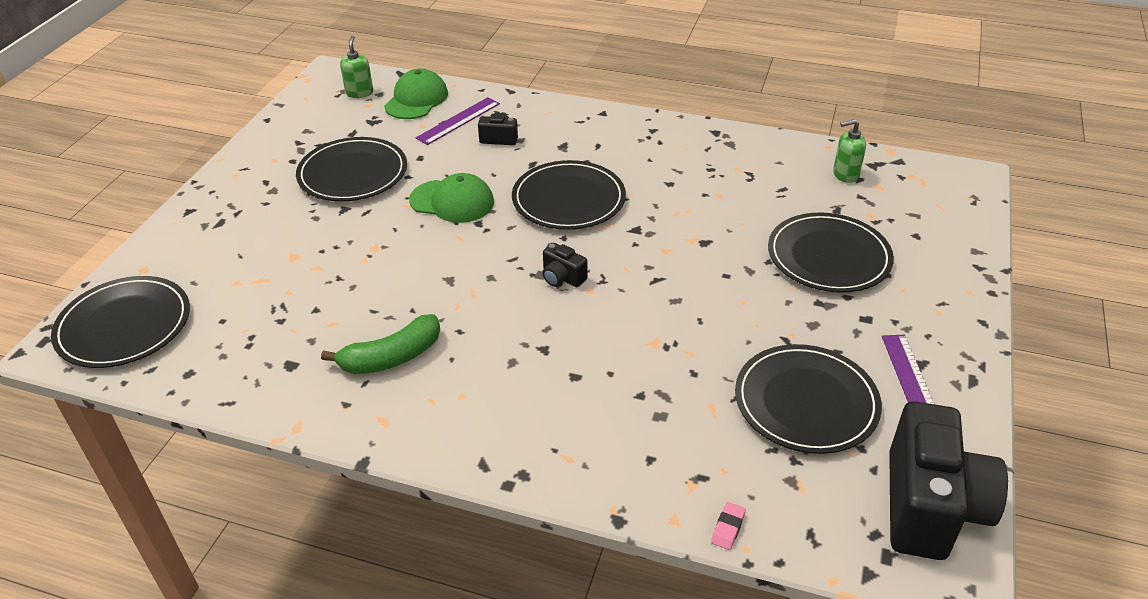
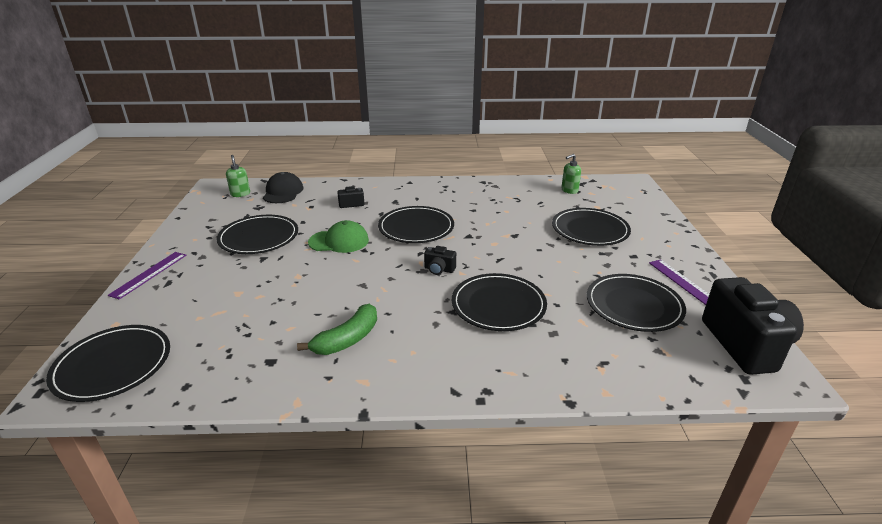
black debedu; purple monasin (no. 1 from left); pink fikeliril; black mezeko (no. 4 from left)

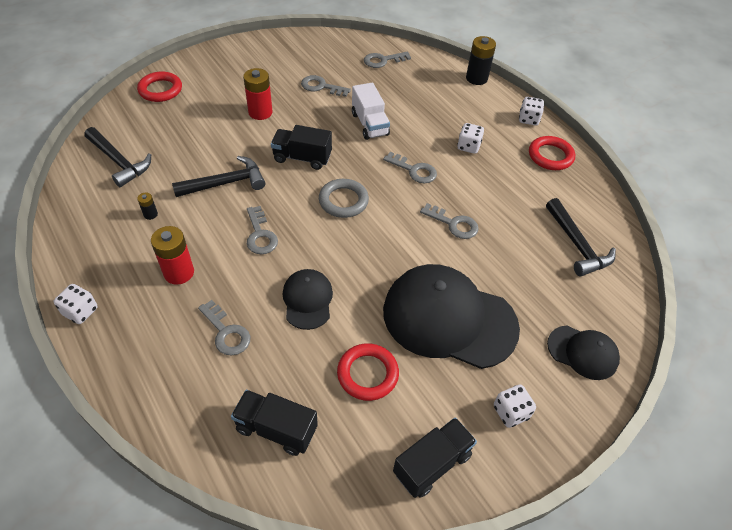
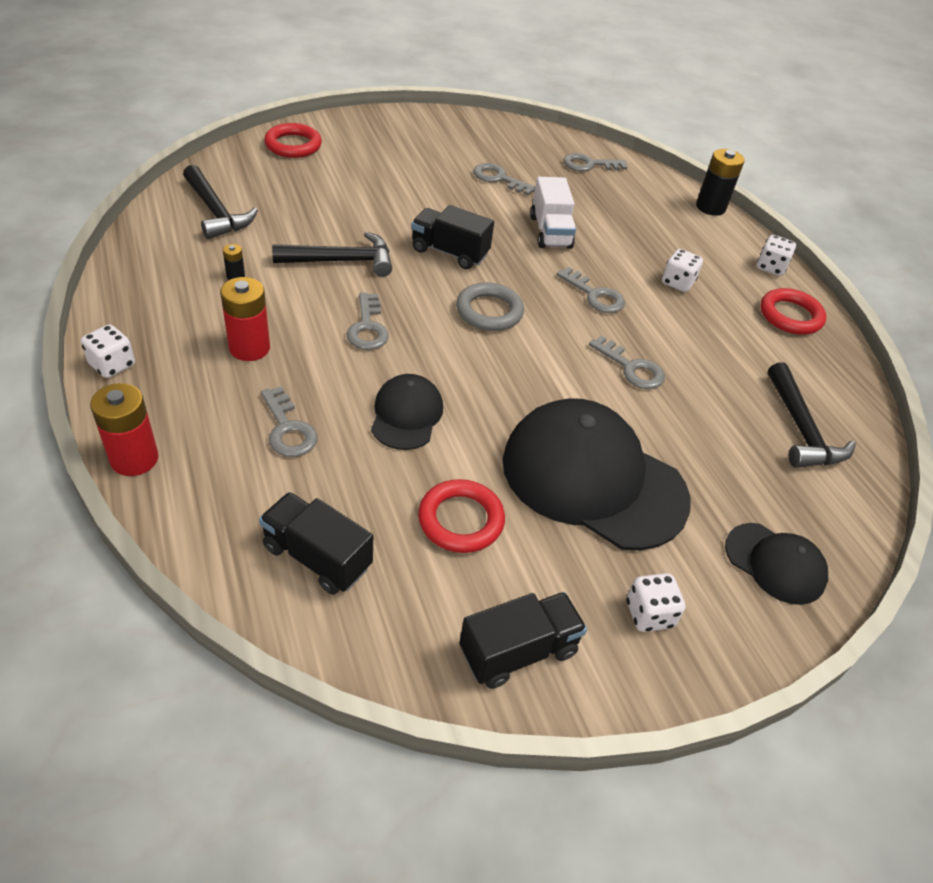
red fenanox (no. 1 from left)

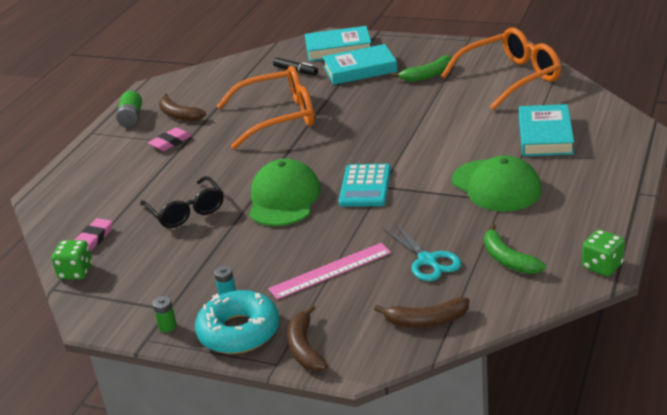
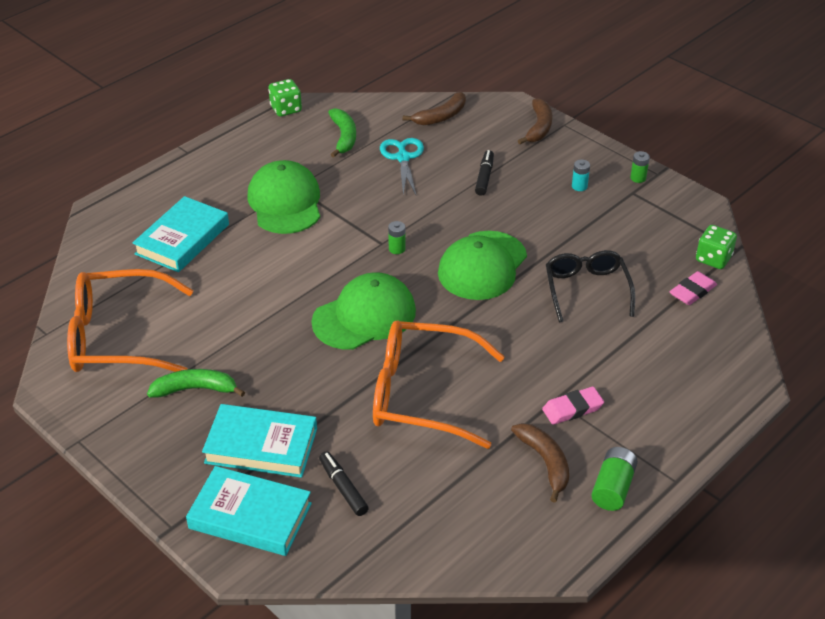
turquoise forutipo; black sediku (no. 2 from left); green fenanox (no. 1 from left); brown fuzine (no. 1 from left); green debedu (no. 2 from left)

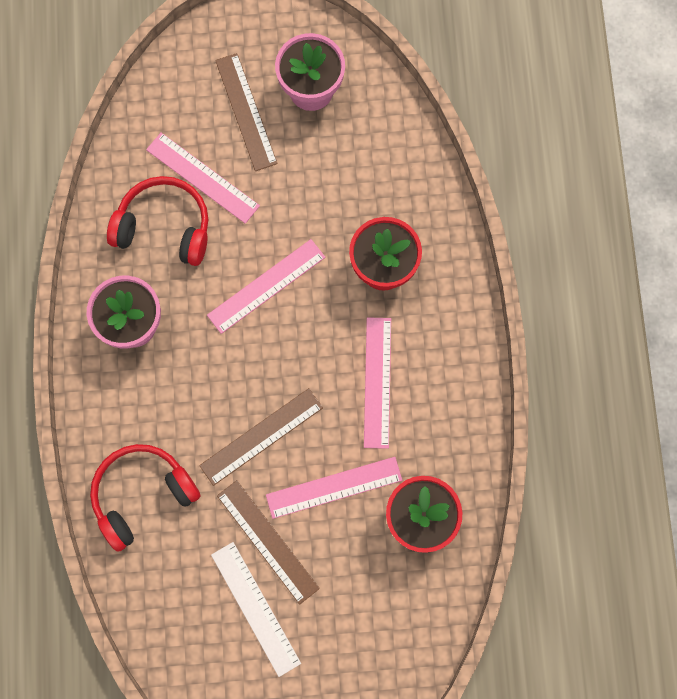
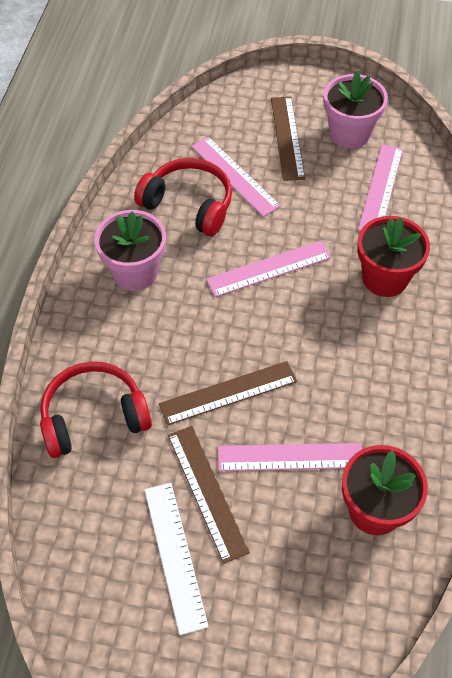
pink monasin (no. 4 from left)

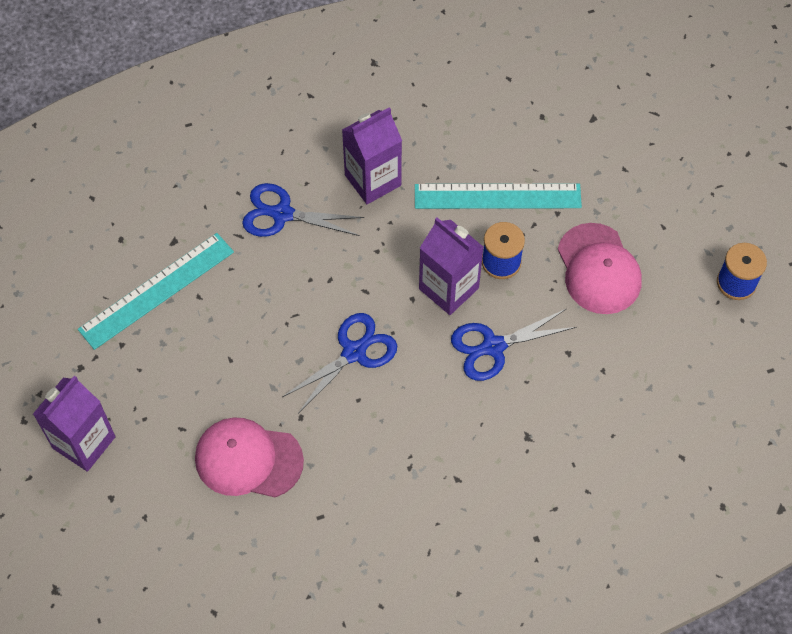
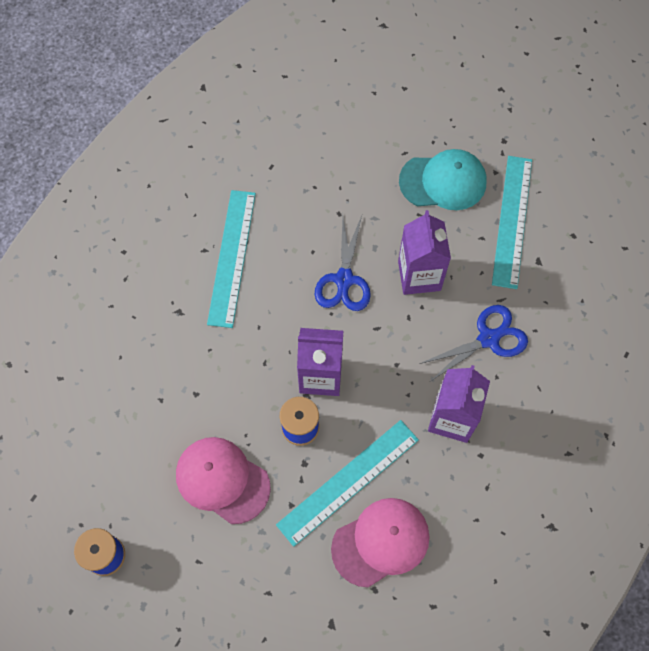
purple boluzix (no. 2 from left); pink debedu (no. 2 from left); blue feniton (no. 3 from left in the first image); turquoise monasin (no. 1 from left); turquoise debedu

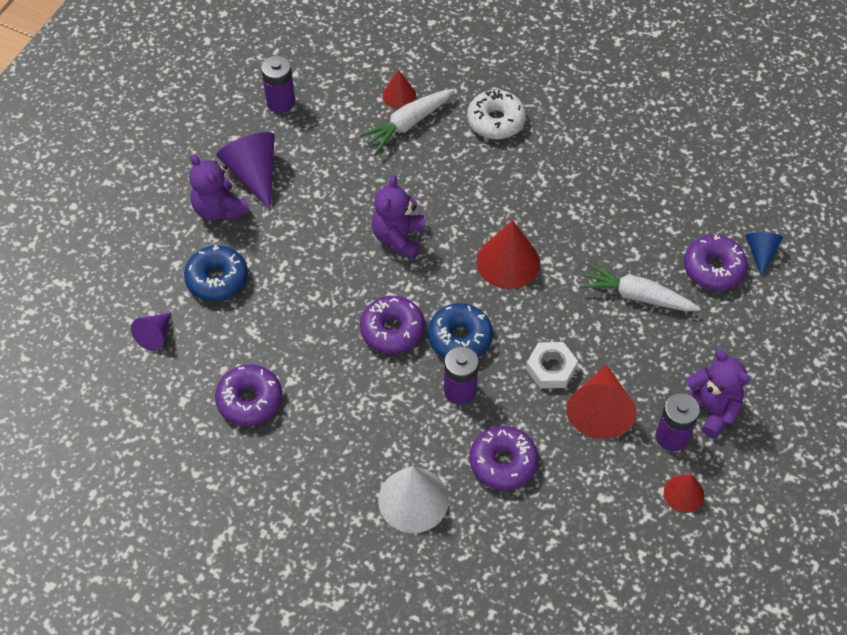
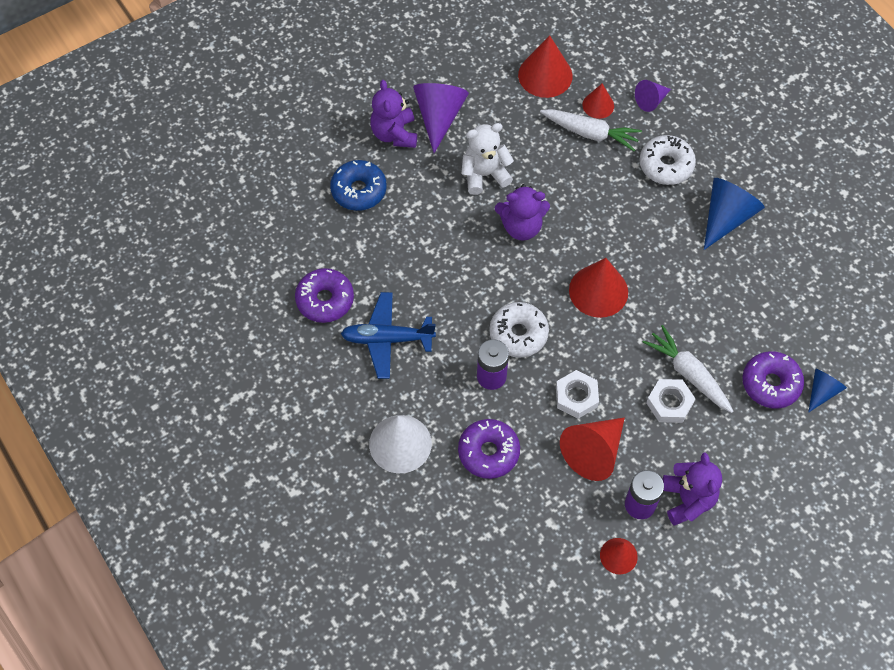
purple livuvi (no. 2 from left); purple fenanox (no. 1 from left in the first image); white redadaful (no. 1 from left); purple forutipo (no. 2 from left in the first image); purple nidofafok (no. 2 from left); white forutipo (no. 1 from left); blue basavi; white nidofafok; red livuvi (no. 1 from left); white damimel (no. 2 from left); blue livuvi (no. 1 from left)

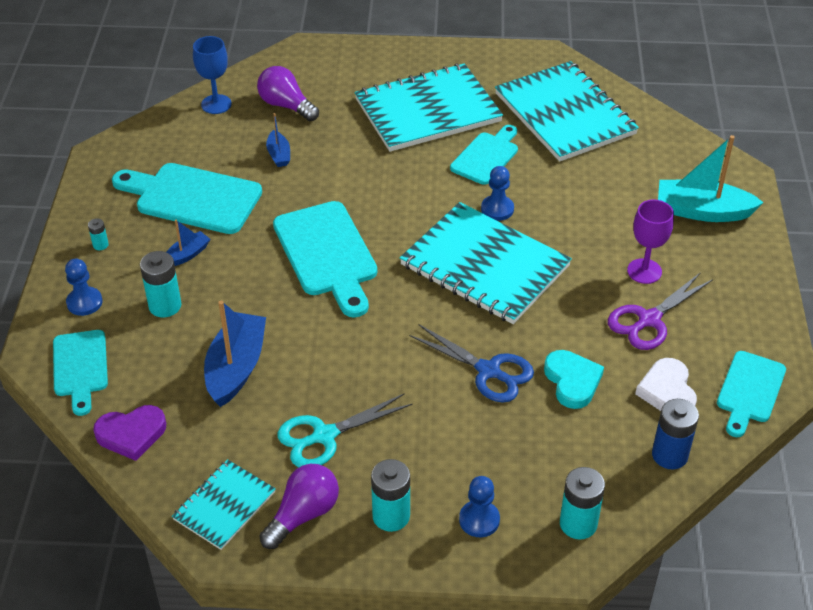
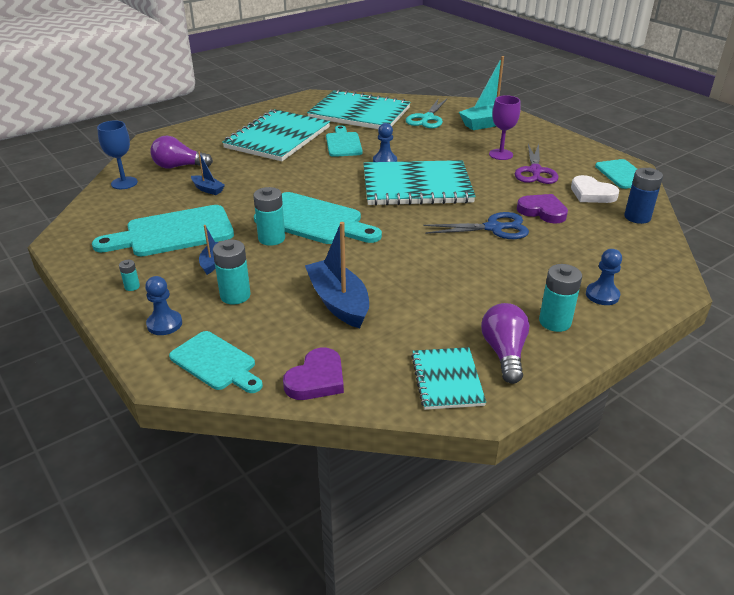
turquoise feniton; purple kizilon (no. 2 from left); turquoise fenanox (no. 3 from left)

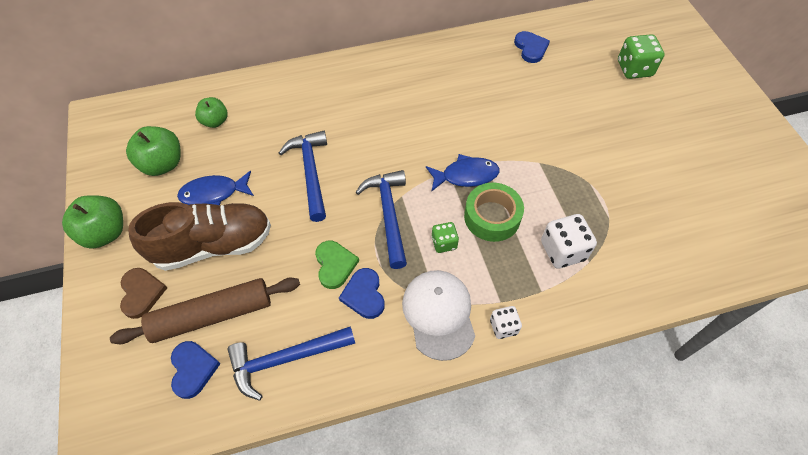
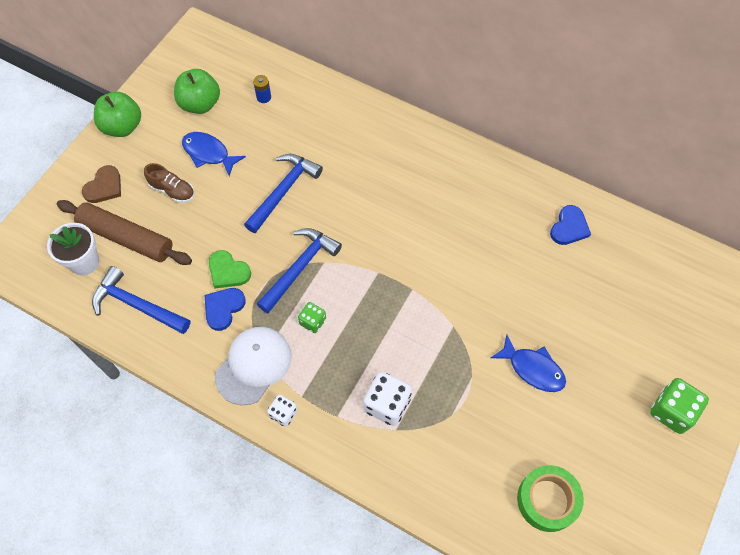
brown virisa; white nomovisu; blue fenanox; green kizilon; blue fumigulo (no. 2 from left); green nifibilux; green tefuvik (no. 2 from left)

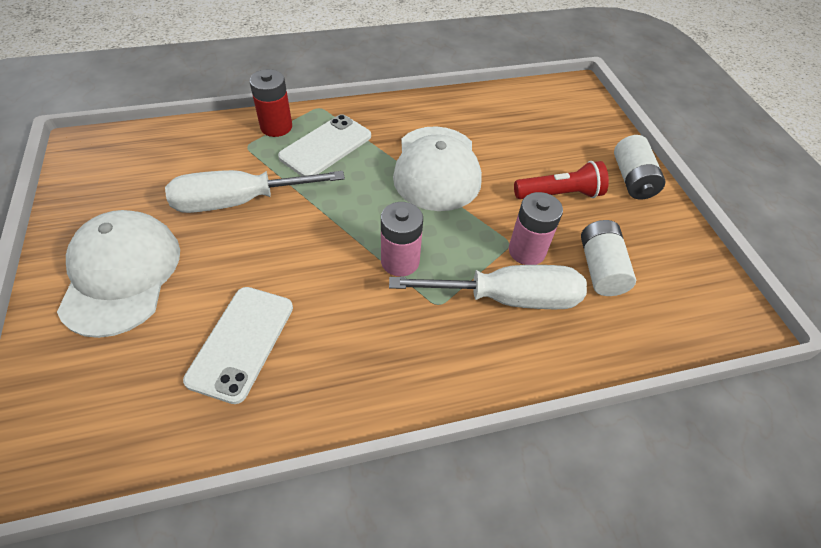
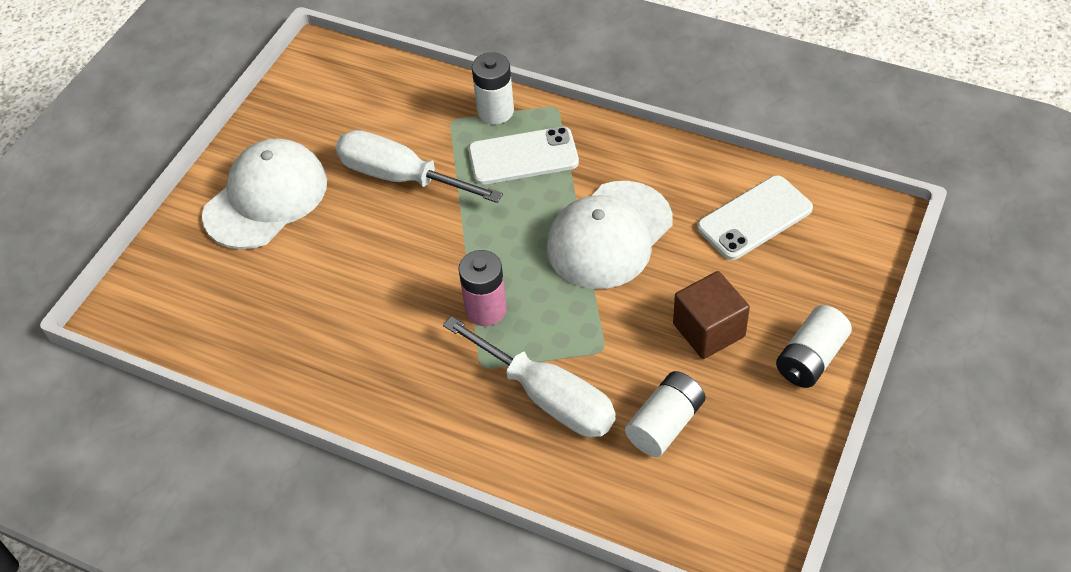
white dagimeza (no. 2 from left); white fenanox (no. 1 from left); pink fenanox (no. 2 from left in the first image); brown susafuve

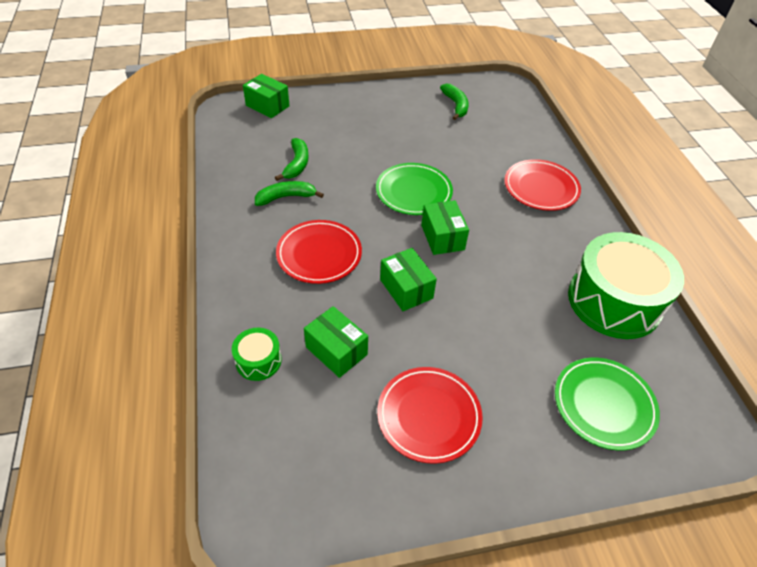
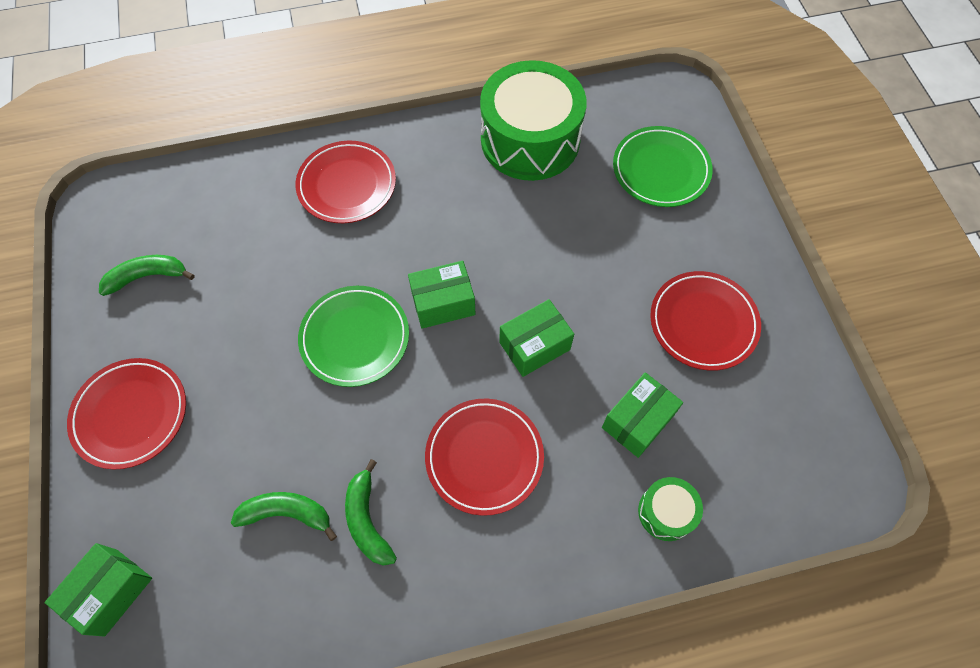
red mezeko (no. 1 from left)

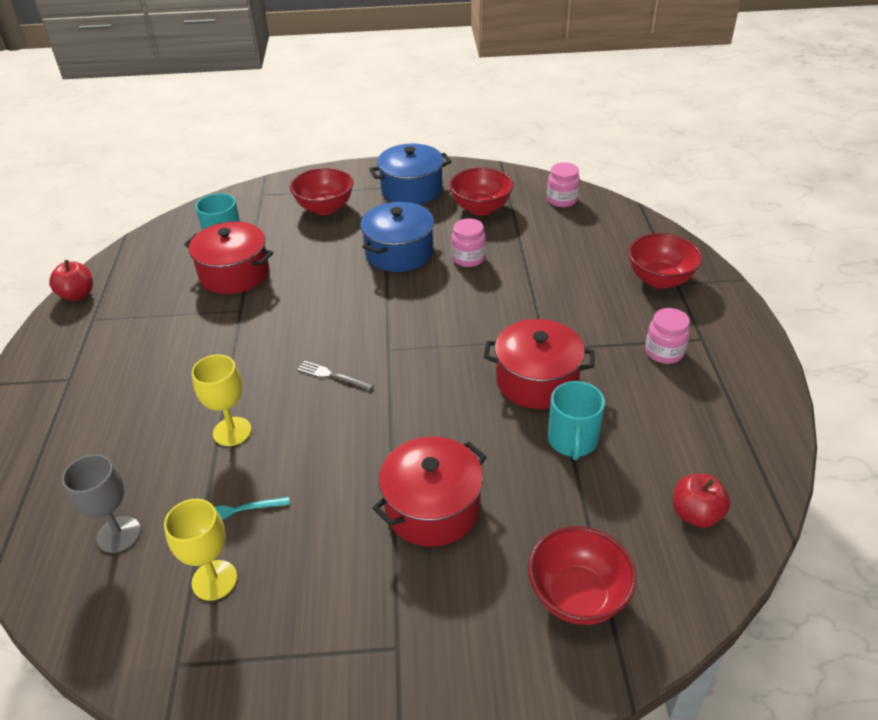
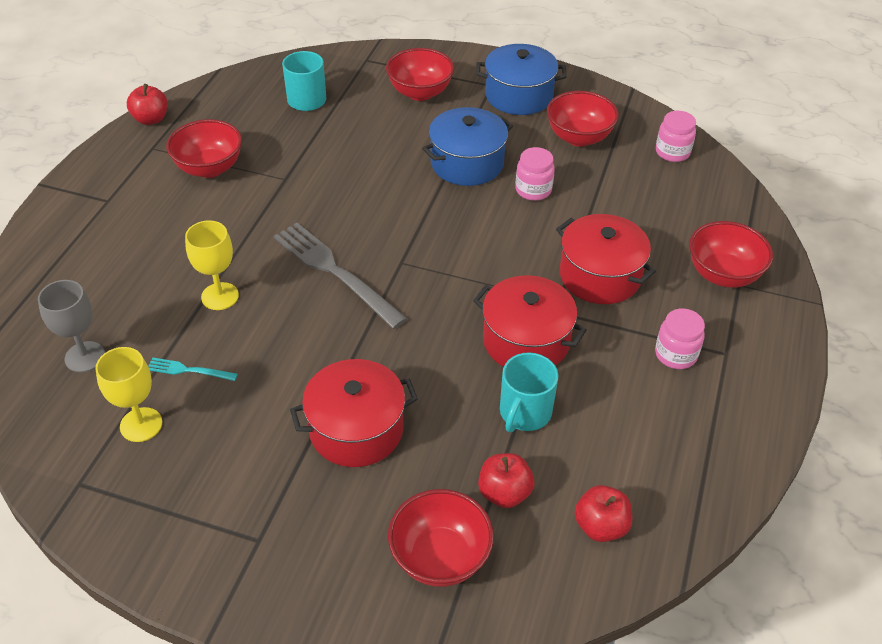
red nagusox (no. 3 from left); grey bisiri; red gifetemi (no. 1 from left); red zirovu (no. 2 from left)

